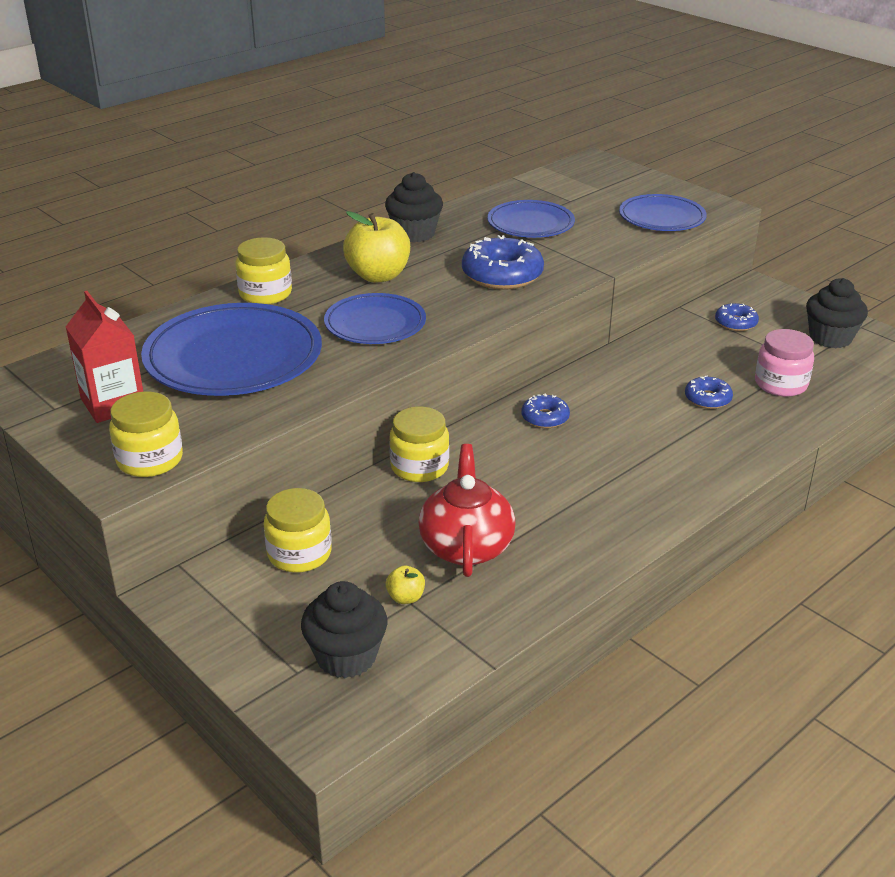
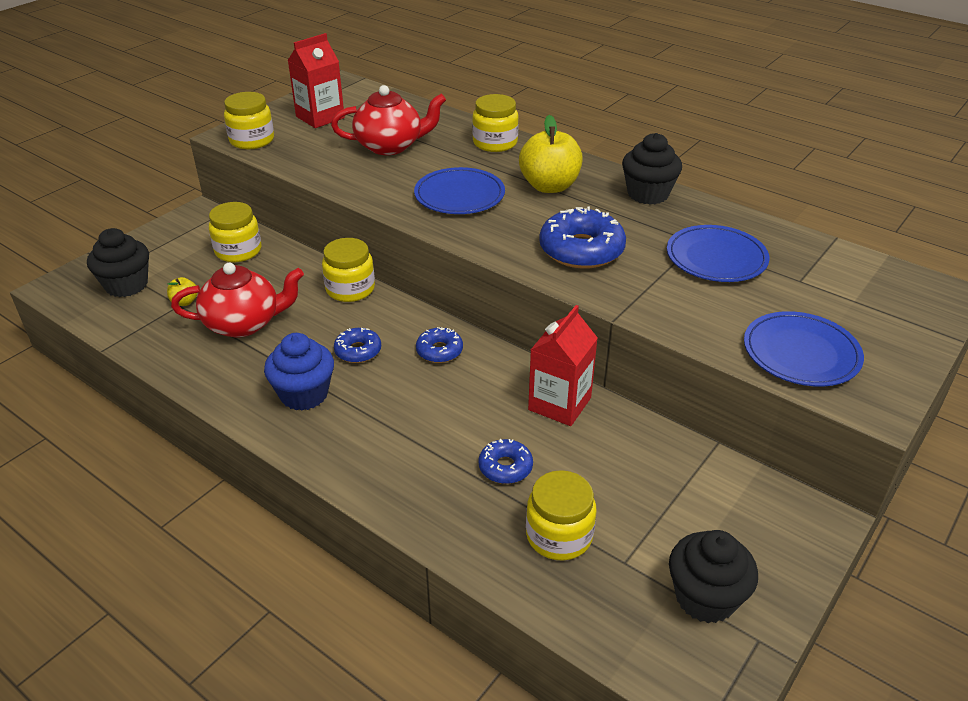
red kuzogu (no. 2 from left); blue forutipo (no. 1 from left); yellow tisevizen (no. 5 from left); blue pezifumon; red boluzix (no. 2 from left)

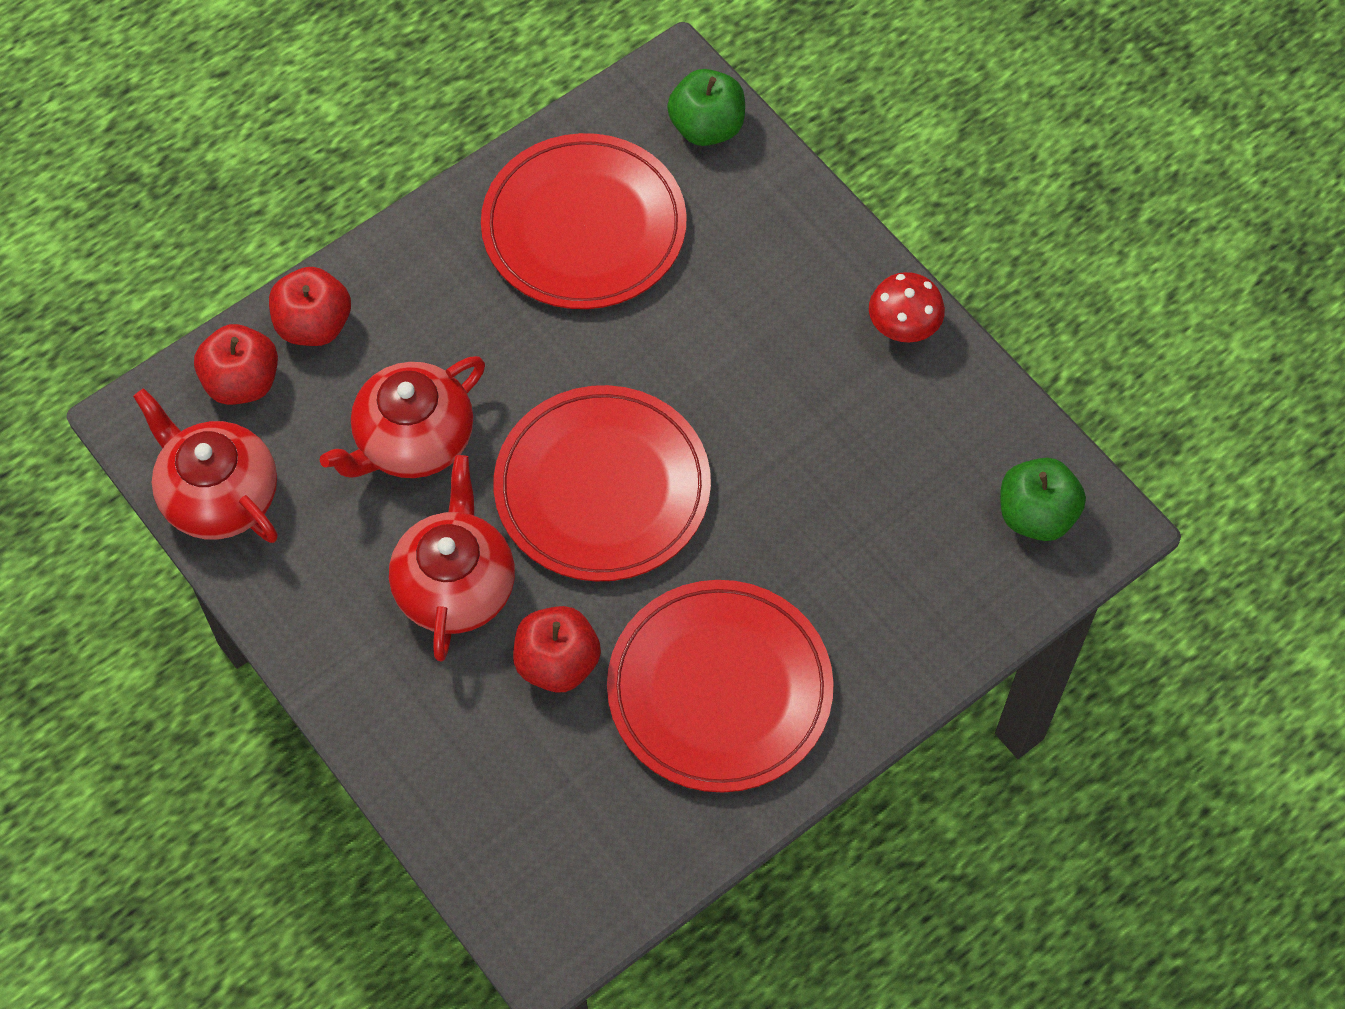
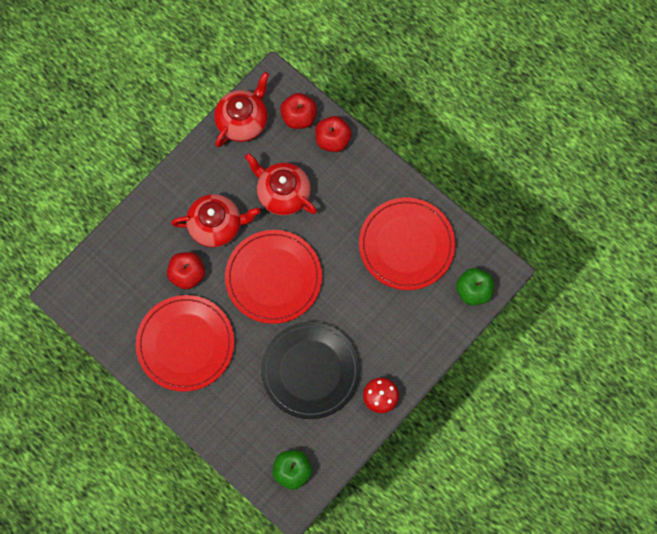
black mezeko

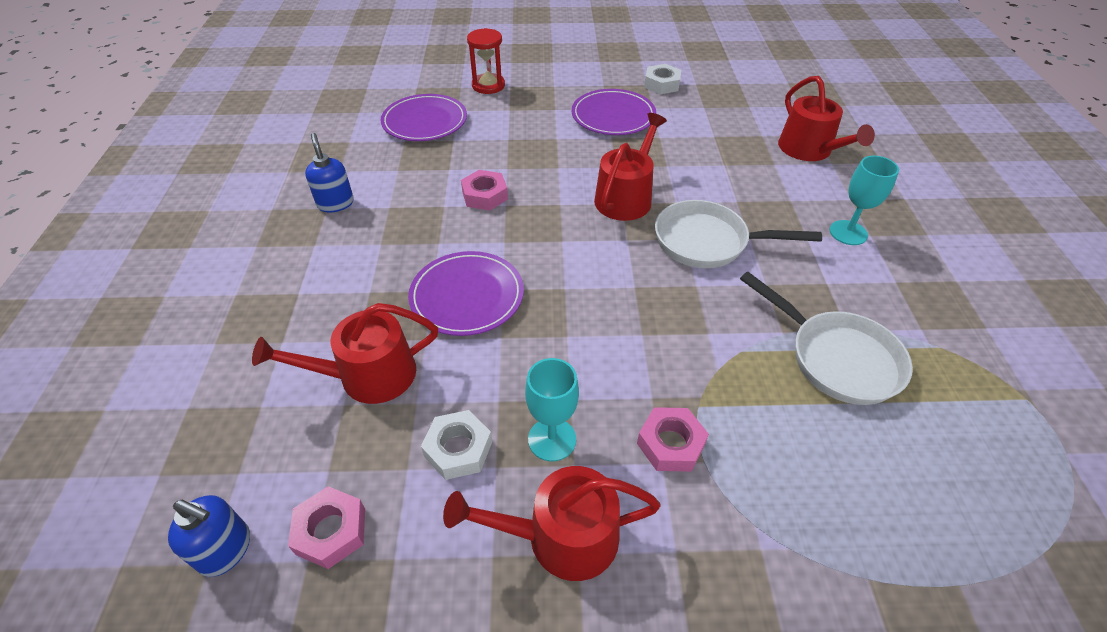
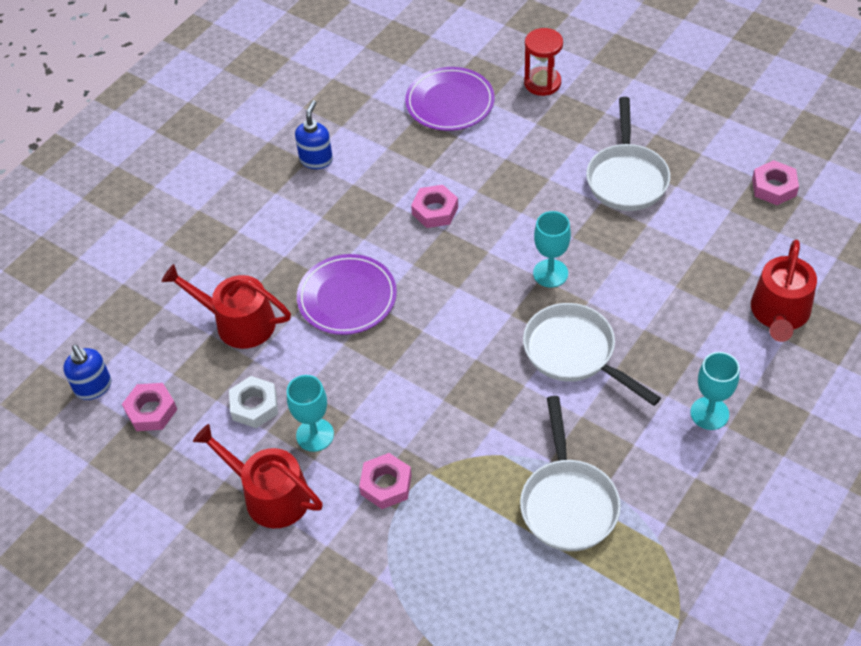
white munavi (no. 3 from left); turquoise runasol (no. 2 from left); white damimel (no. 2 from left in the first image); pink damimel (no. 4 from left)

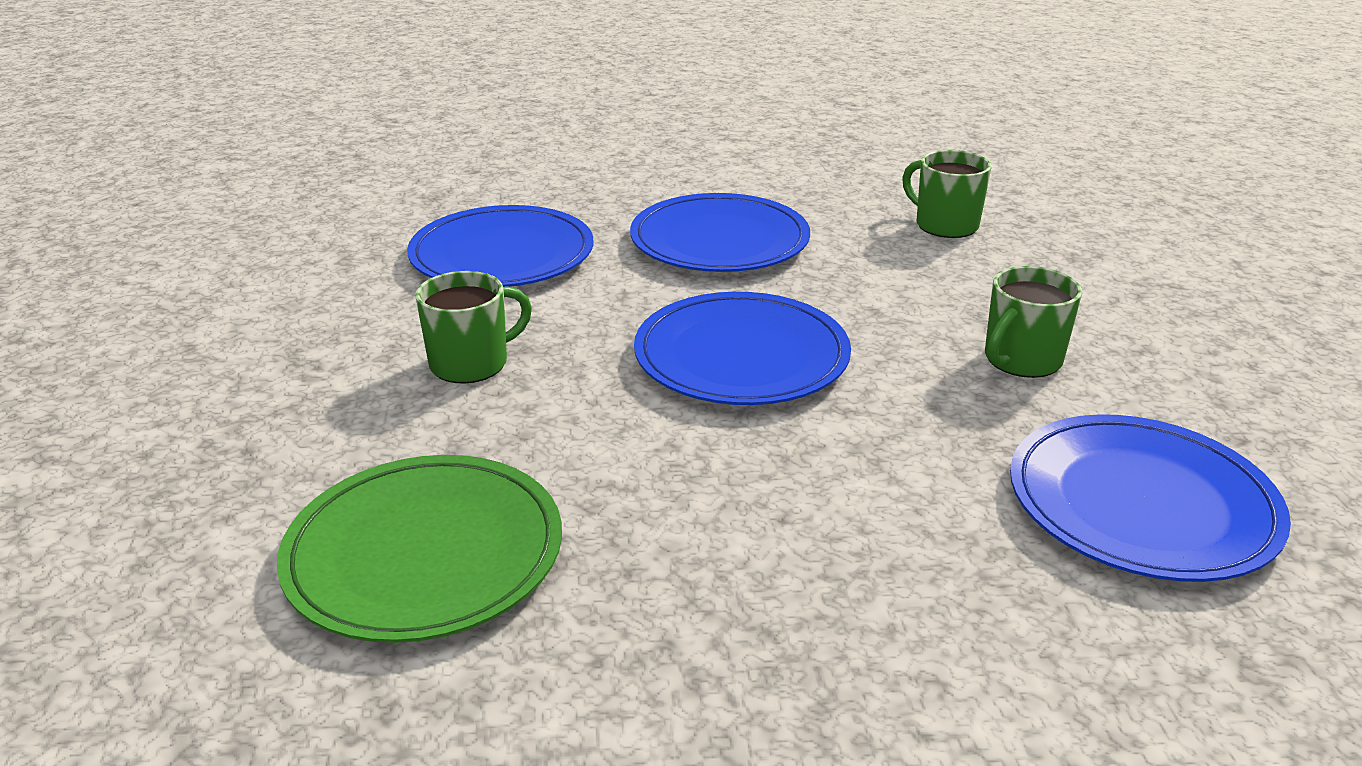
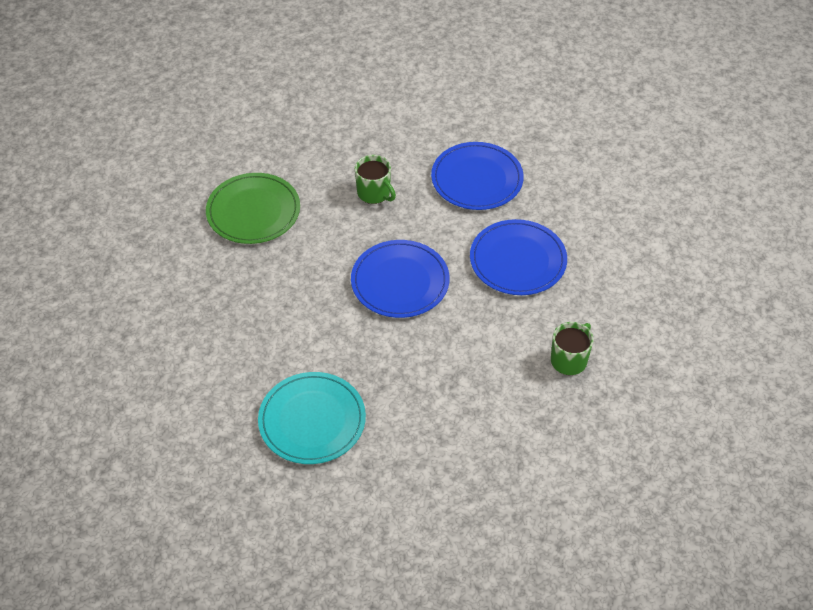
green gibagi (no. 3 from left in the first image); turquoise mezeko

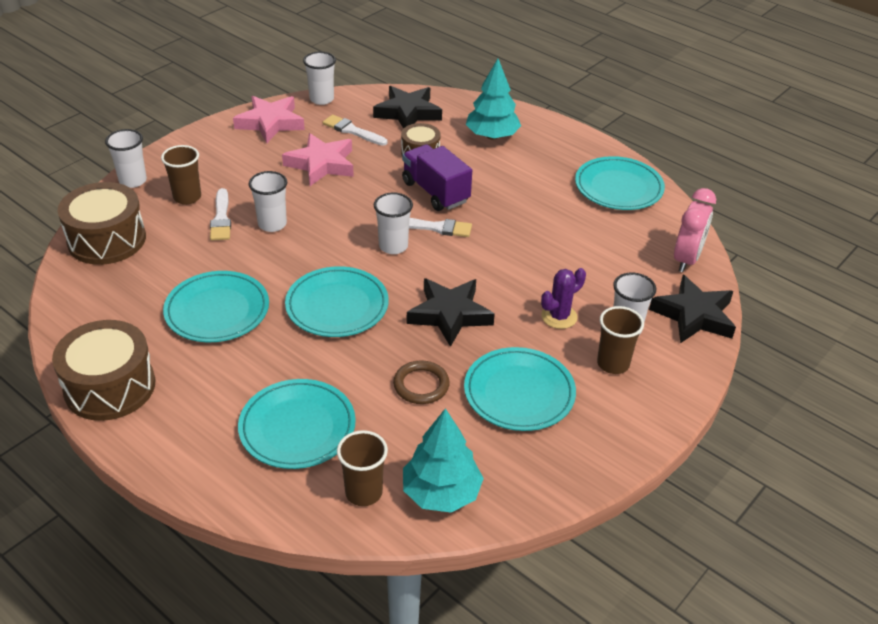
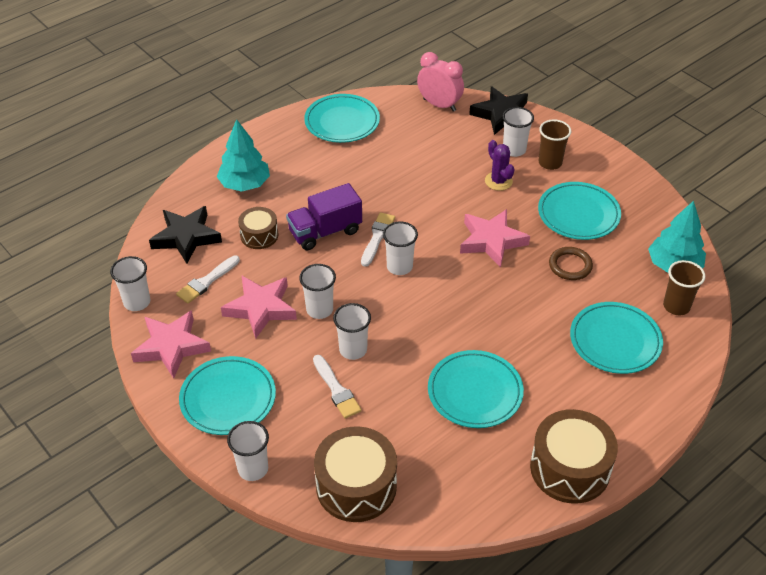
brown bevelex (no. 1 from left in the first image); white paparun (no. 2 from left); turquoise mezeko (no. 1 from left); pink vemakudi (no. 3 from left); white bevelex (no. 3 from left)

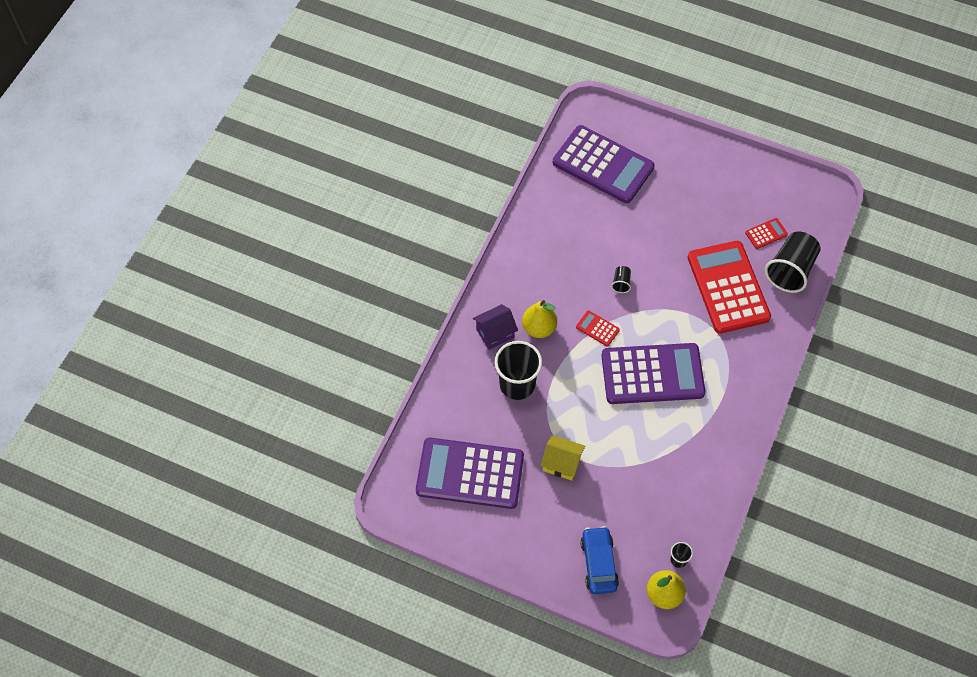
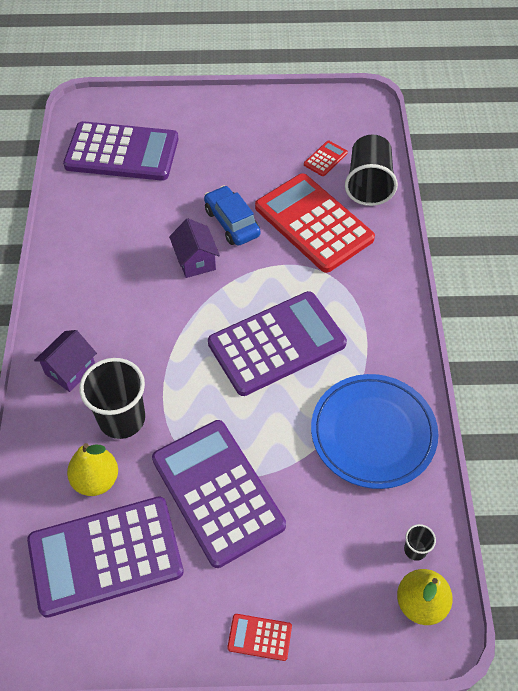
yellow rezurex (no. 1 from left); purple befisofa (no. 3 from left); red befisofa (no. 1 from left); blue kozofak; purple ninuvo (no. 2 from left); blue mezeko

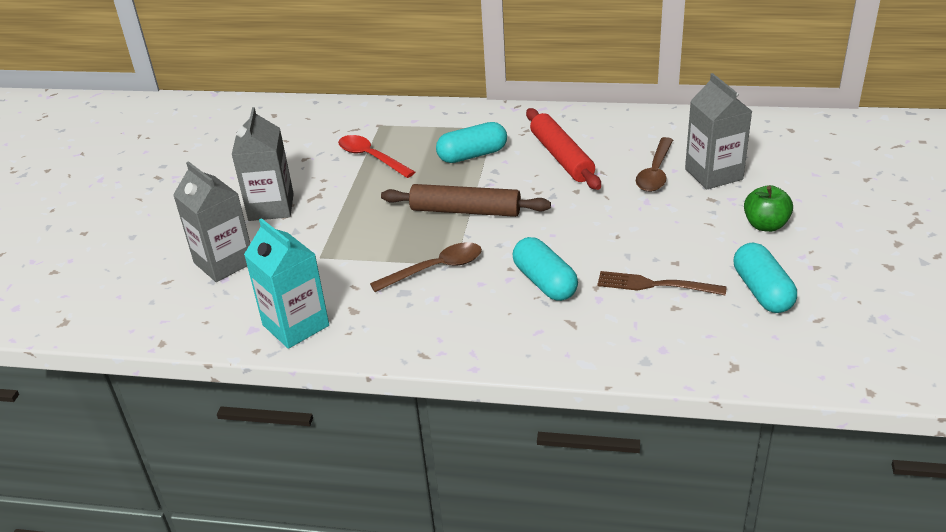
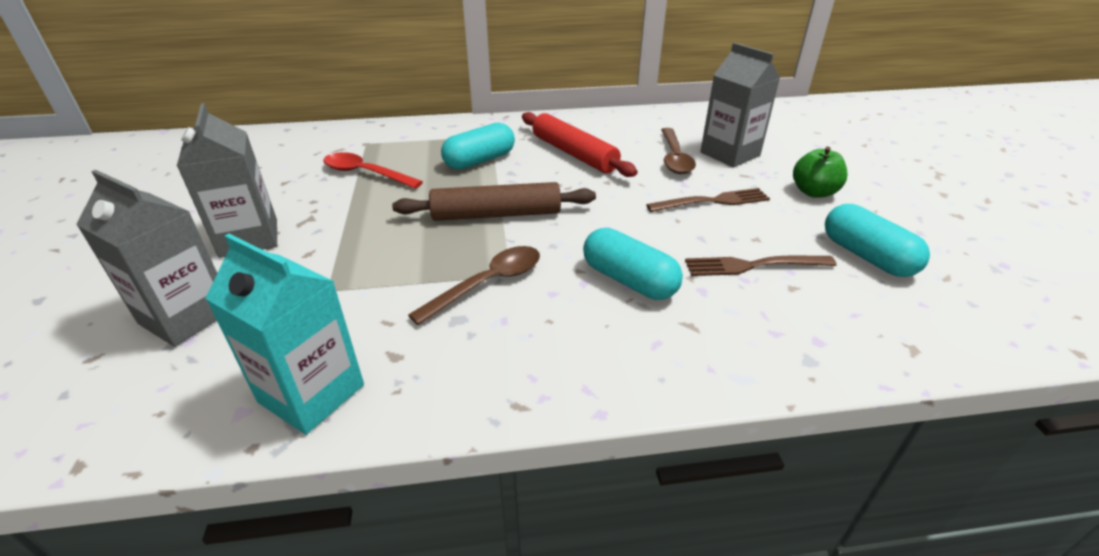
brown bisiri (no. 1 from left)

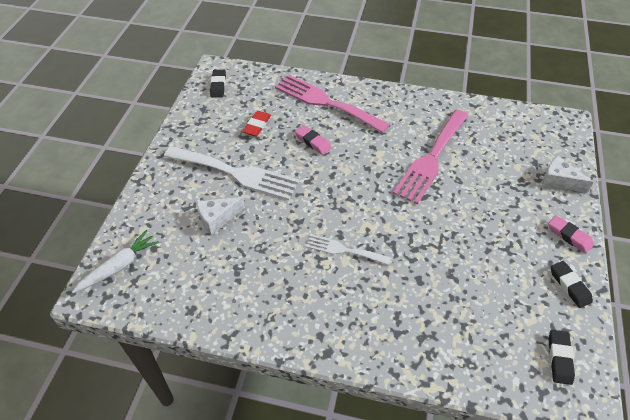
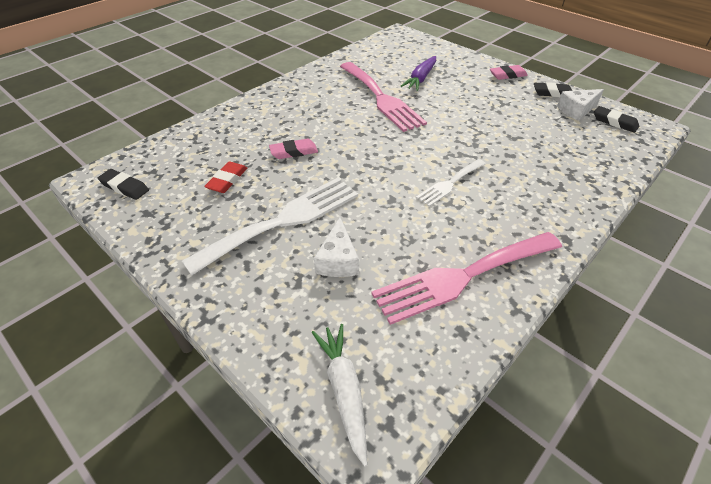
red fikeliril; pink bisiri (no. 2 from left); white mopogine (no. 2 from left); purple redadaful

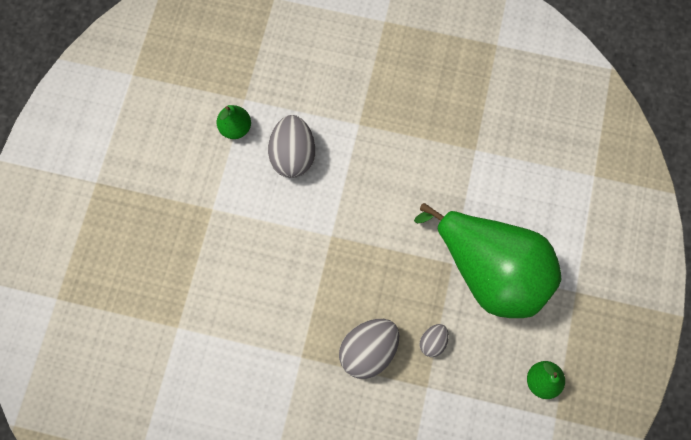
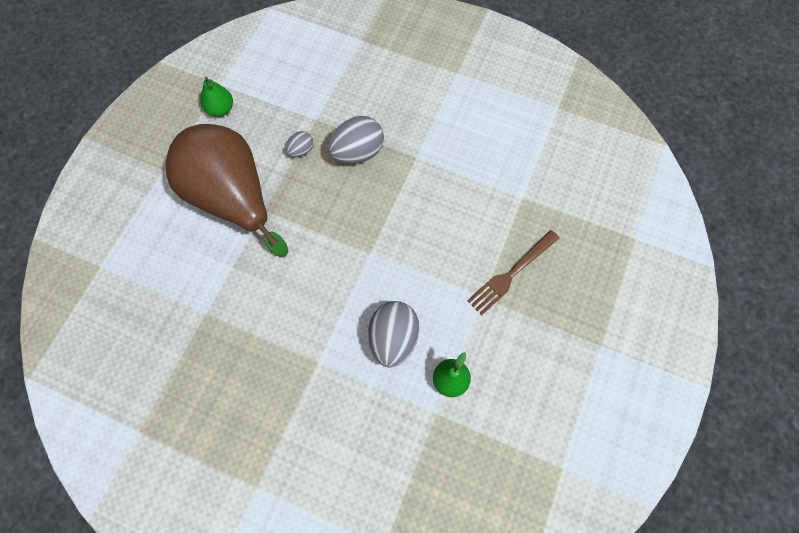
brown rezurex; brown bisiri

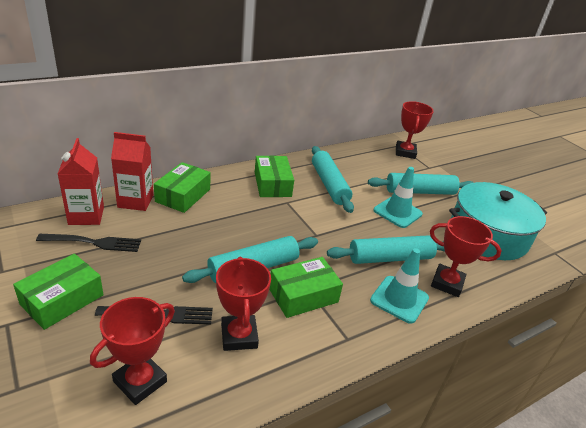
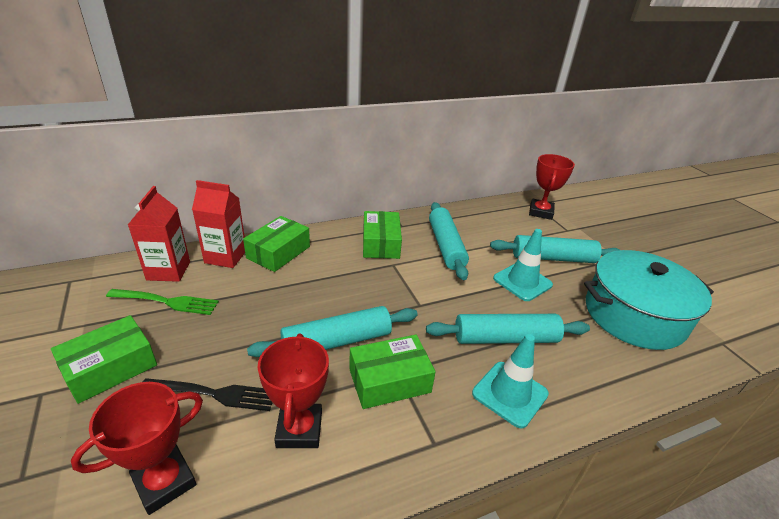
green bisiri; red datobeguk (no. 4 from left in the first image)

